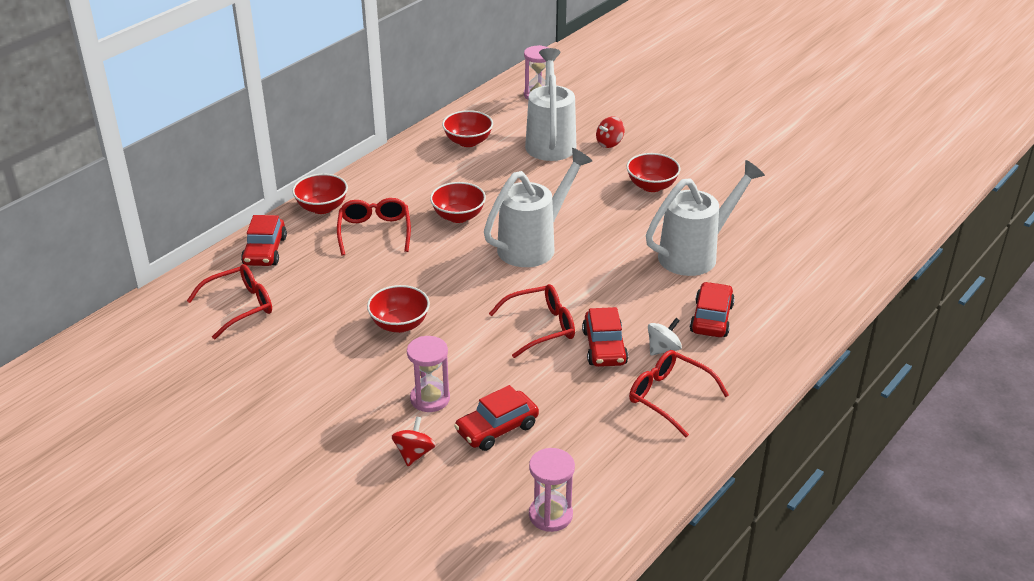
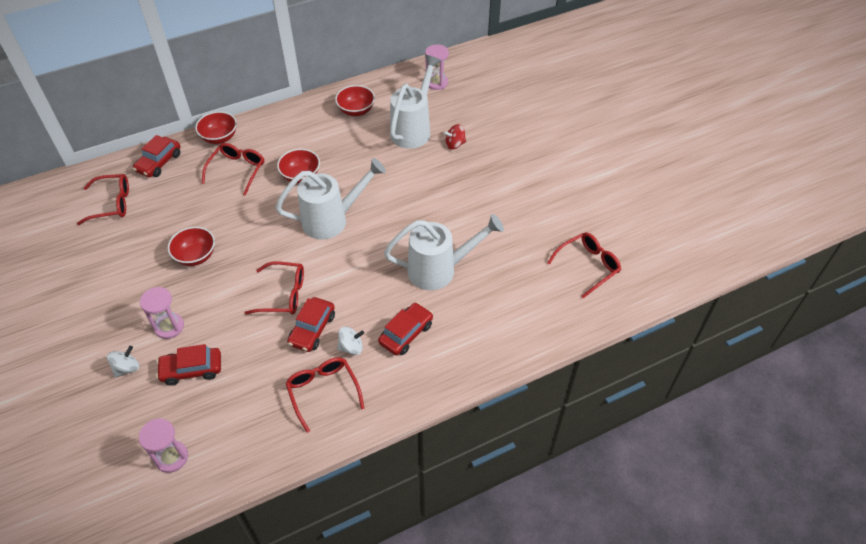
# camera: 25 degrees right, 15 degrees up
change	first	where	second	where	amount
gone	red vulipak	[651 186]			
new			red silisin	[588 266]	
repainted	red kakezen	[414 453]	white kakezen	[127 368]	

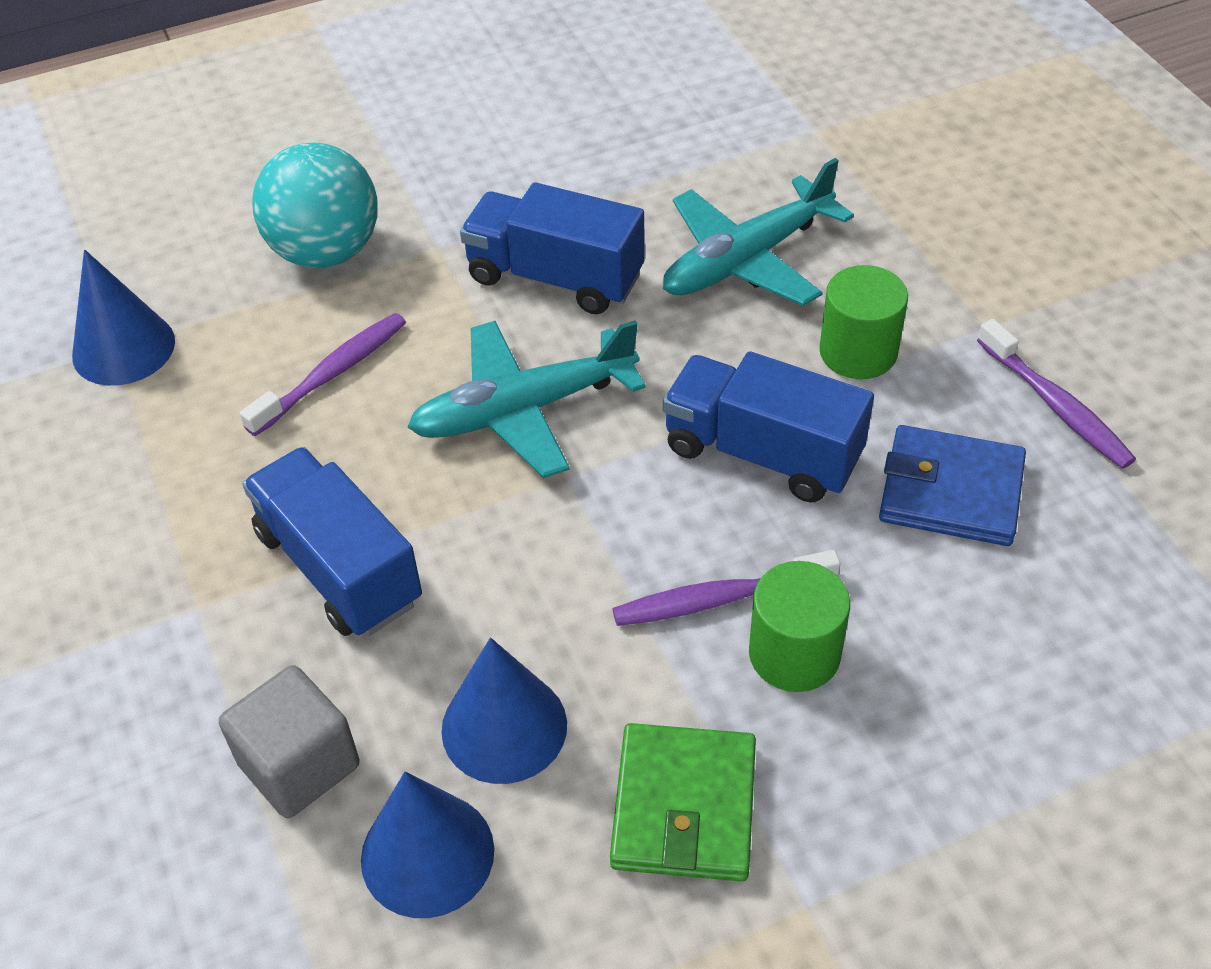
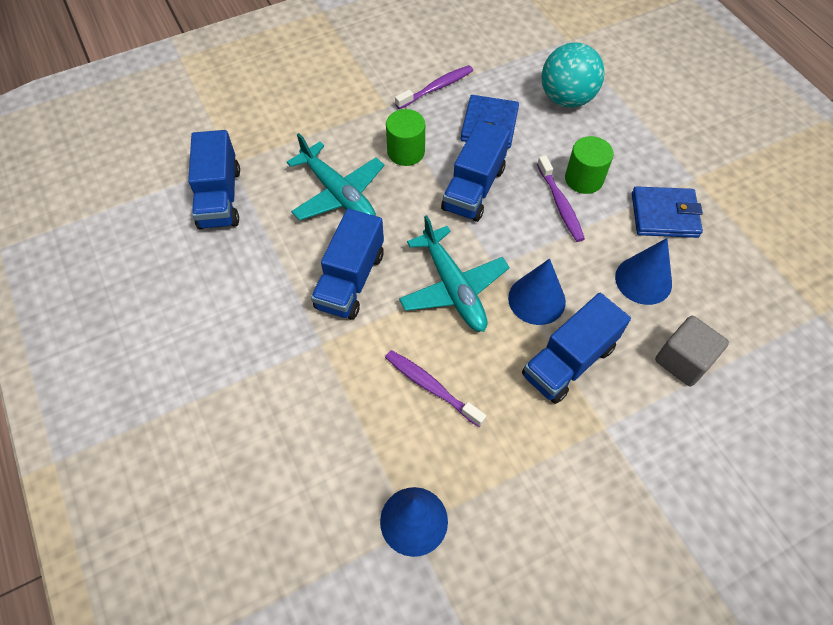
# camera: 95 degrees left, 10 degrees up
change	first	where	second	where	amount
new			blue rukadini	[220 197]	
shifted	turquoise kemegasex	[326 252]		[566 99]	
shifted	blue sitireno	[427 854]		[536 299]	
repainted	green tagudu	[684 807]	blue tagudu	[664 215]	

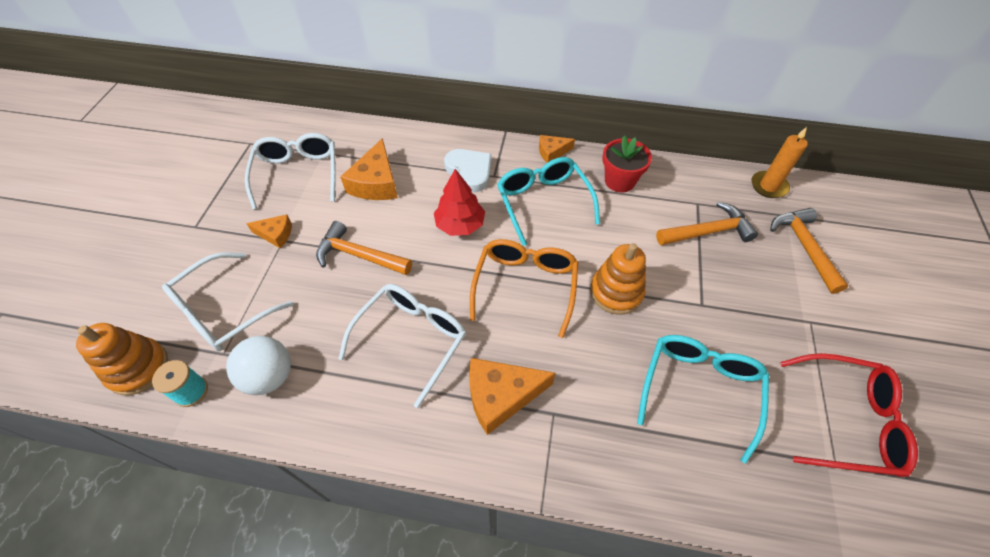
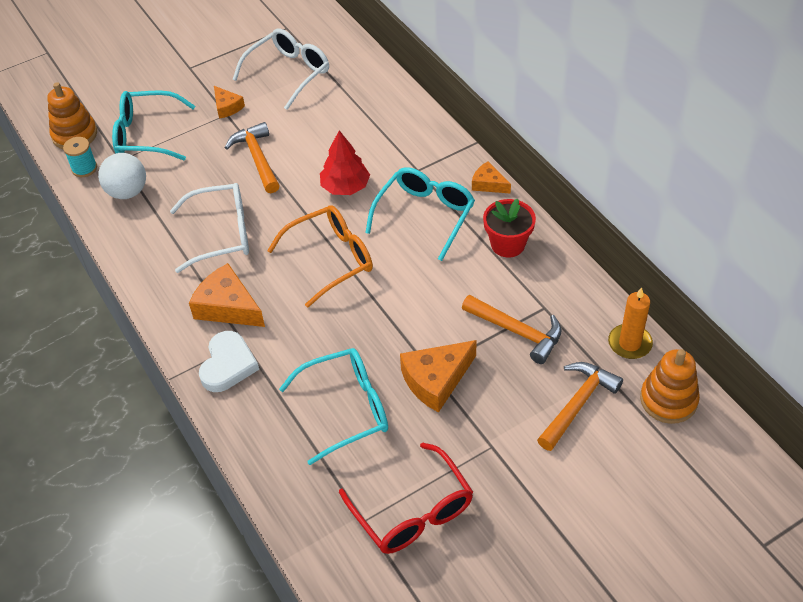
# camera: 50 degrees right, 5 degrees down
change	first	where	second	where	amount
shifted	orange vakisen	[376 183]		[436 380]	
shifted	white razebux	[470 171]		[228 365]	
shifted	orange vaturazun	[616 292]		[668 400]	
repainted	white silisin	[223 312]	turquoise silisin	[146 135]	

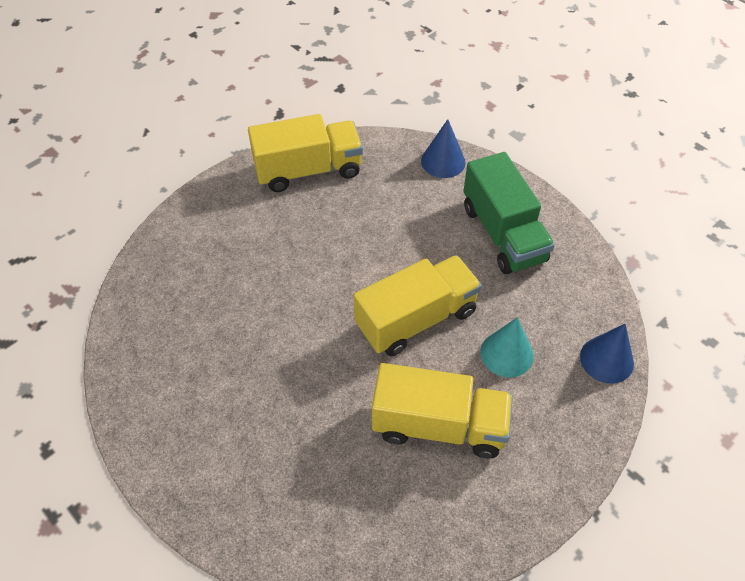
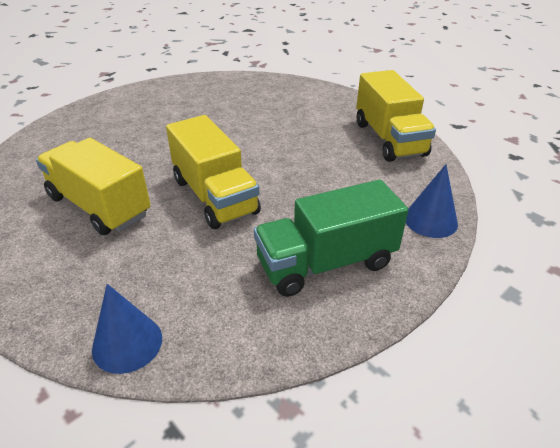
# camera: 90 degrees right, 15 degrees down
change	first	where	second	where	amount
gone	turquoise sitireno	[507 354]			
rotated	yellow rukadini	[439 425]		[99 206]	120 degrees clockwise

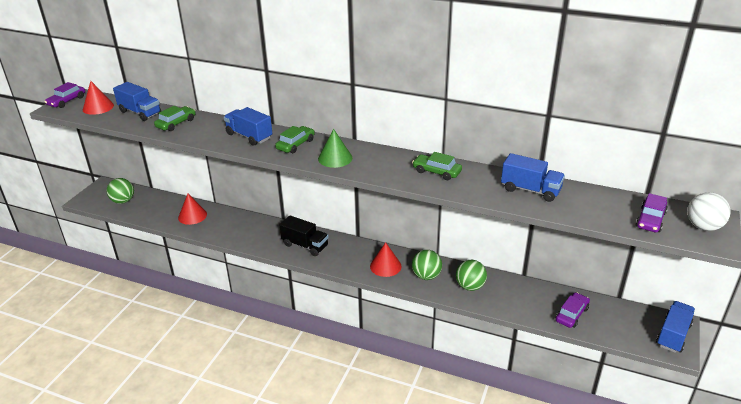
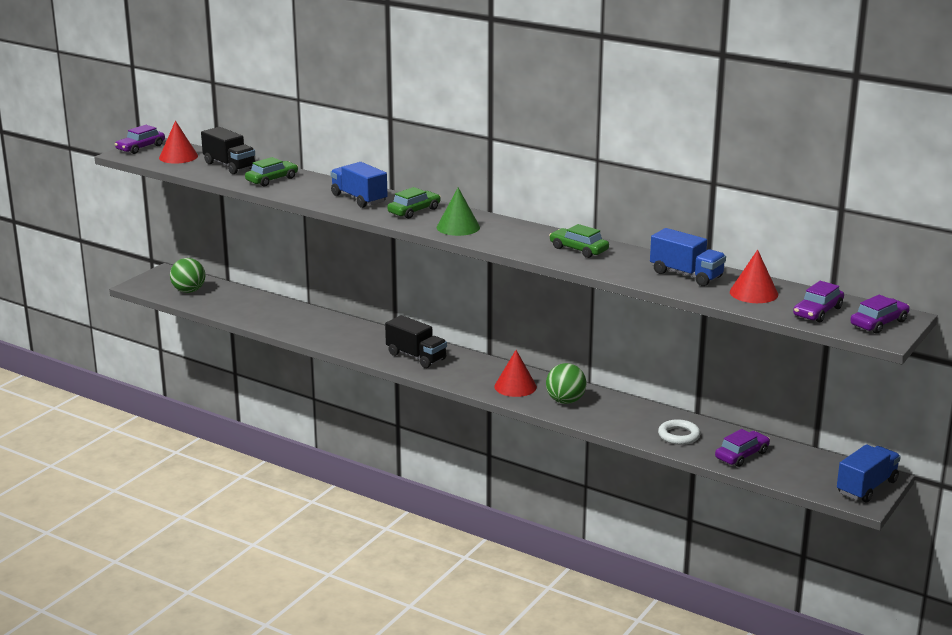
# camera: 10 degrees right, 10 degrees down
change	first	where	second	where	amount
gone	green kemegasex	[470 286]			
new			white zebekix	[679 435]	
shifted	red sitireno	[192 216]		[753 293]	
swapped	white kemegasex	[703 227]	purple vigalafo	[879 323]	
repainted	blue rukadini	[140 112]	black rukadini	[229 166]	

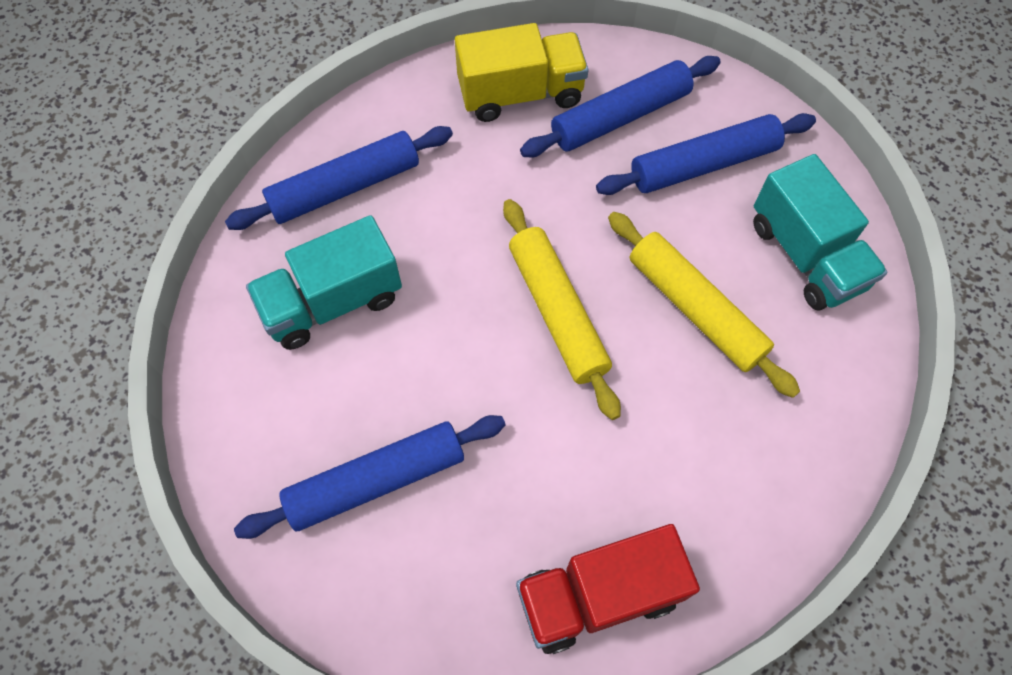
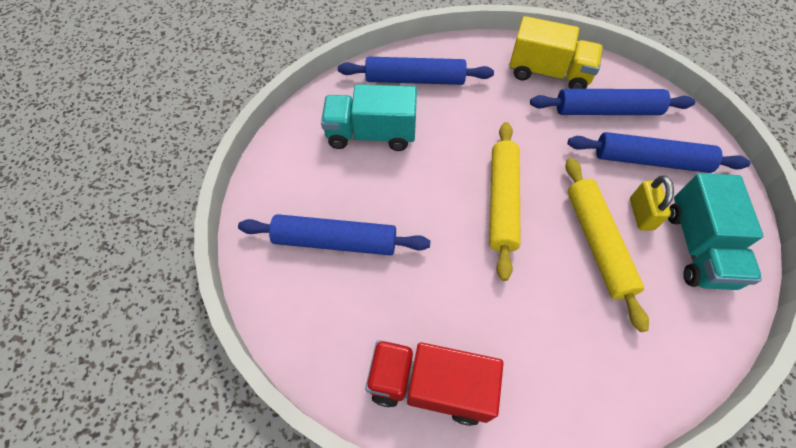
# camera: 30 degrees right, 5 degrees down
change	first	where	second	where	amount
new			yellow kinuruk	[641 214]	

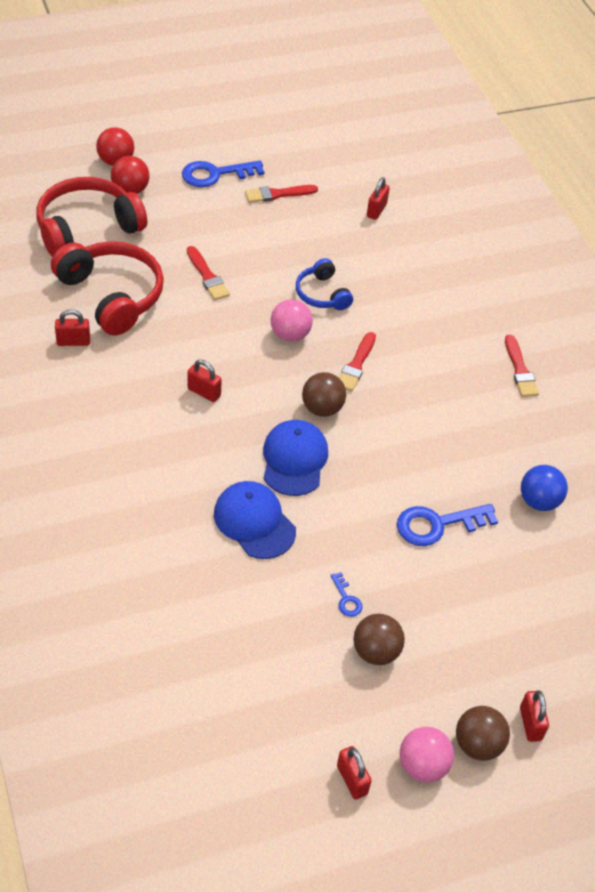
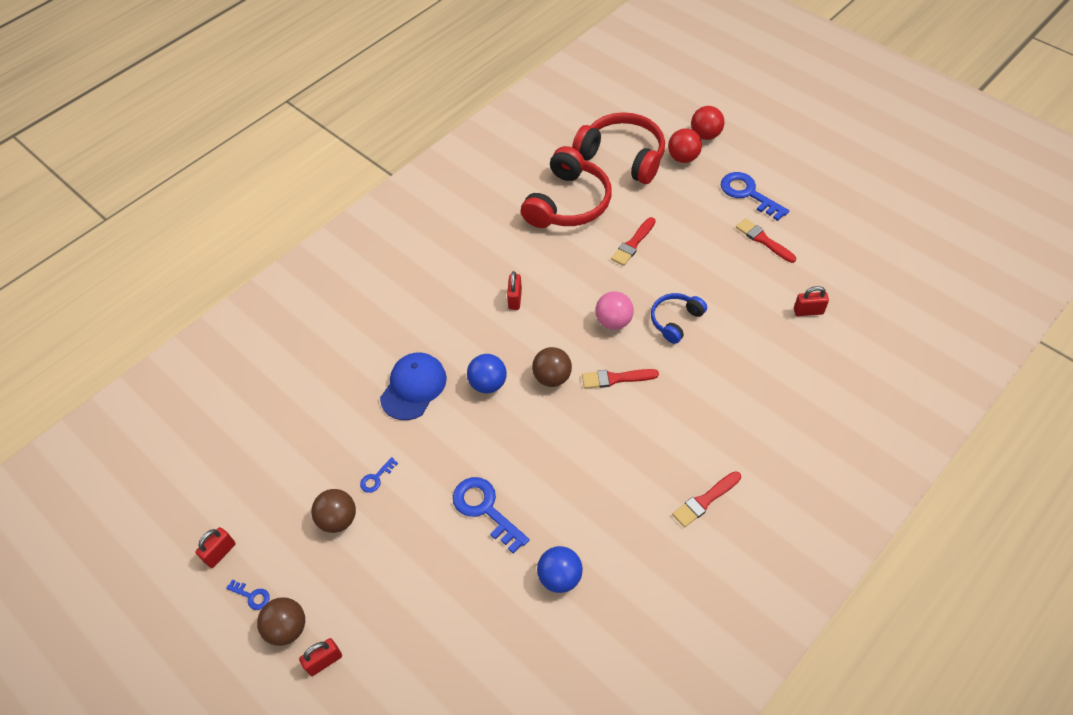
# camera: 70 degrees right, 5 degrees up
change	first	where	second	where	amount
gone	red kinuruk	[73 342]			
swapped	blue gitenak	[294 460]	blue kemegasex	[488 384]	
swapped	pink kemegasex	[422 765]	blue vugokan	[252 596]	

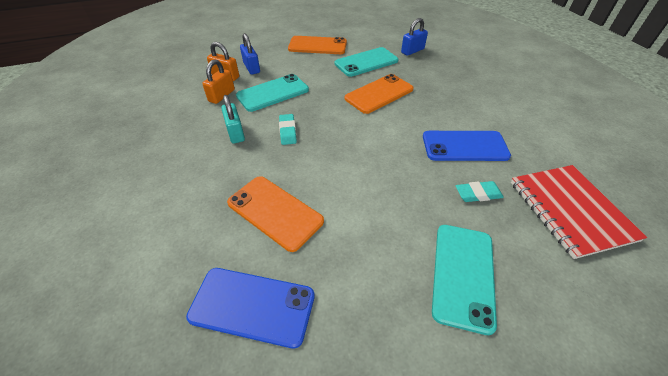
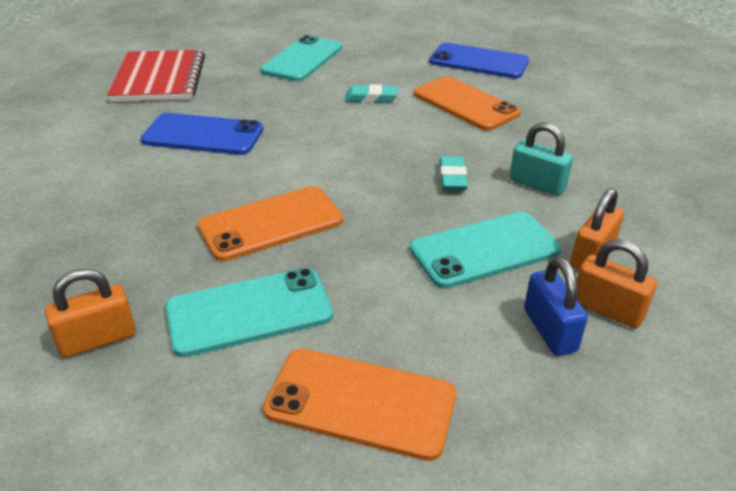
# camera: 170 degrees left, 10 degrees down
change	first	where	second	where	amount
shifted	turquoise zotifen	[478 194]		[371 98]	
repainted	blue kinuruk	[412 51]	orange kinuruk	[98 339]	
rotated	turquoise kinuruk	[235 133]		[537 184]	45 degrees counterclockwise

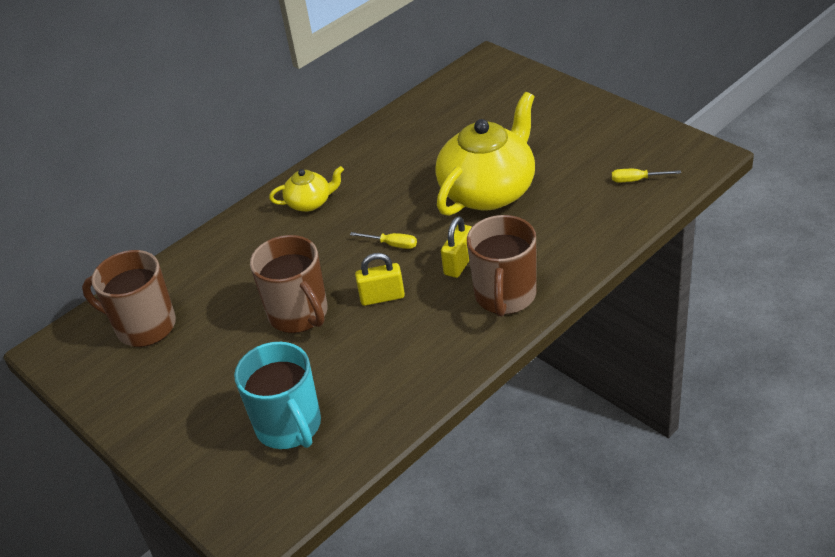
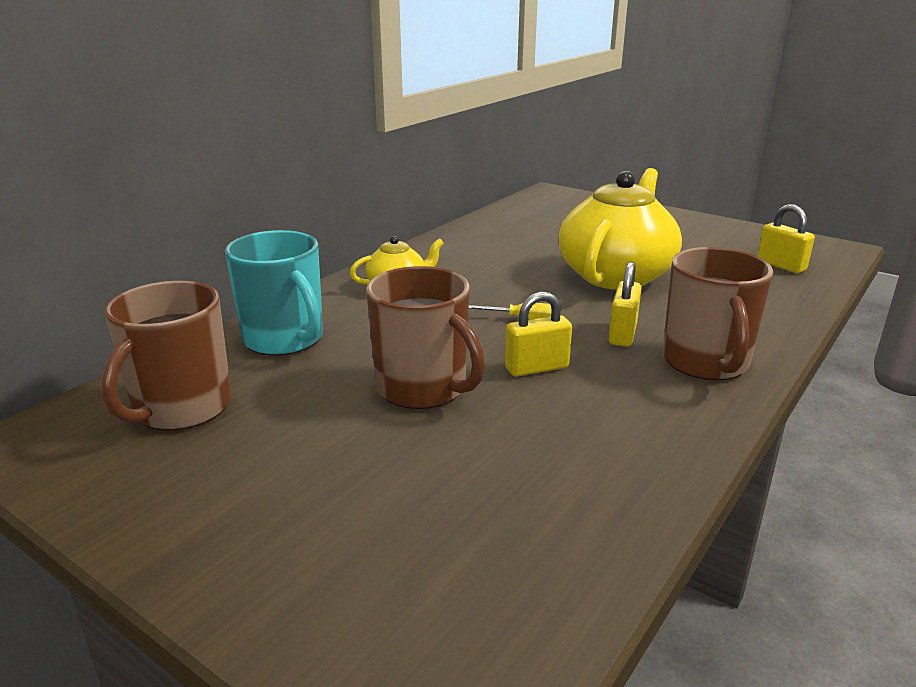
# camera: 15 degrees left, 15 degrees down
change	first	where	second	where	amount
shifted	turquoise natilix	[289 426]		[284 339]	
swapped	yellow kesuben	[637 180]	yellow kinuruk	[781 266]	
rotated	brown natilix	[144 326]		[181 408]	75 degrees counterclockwise

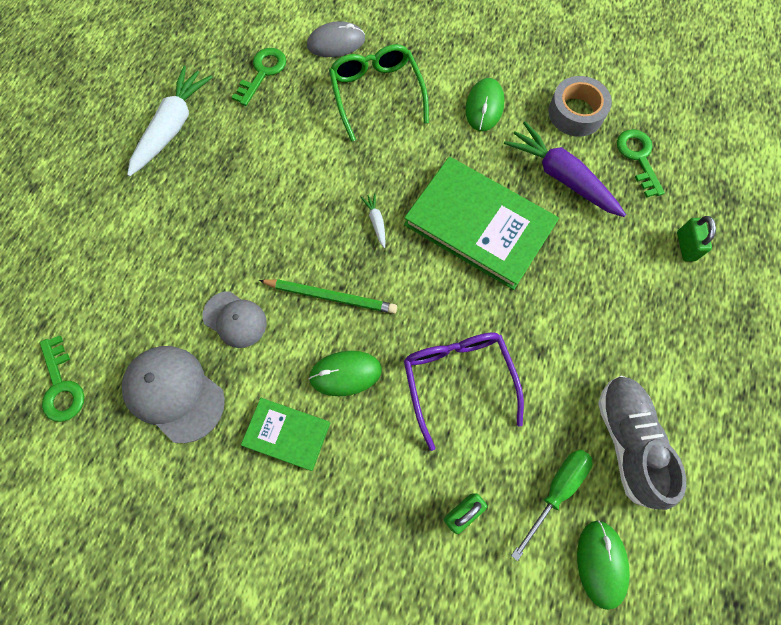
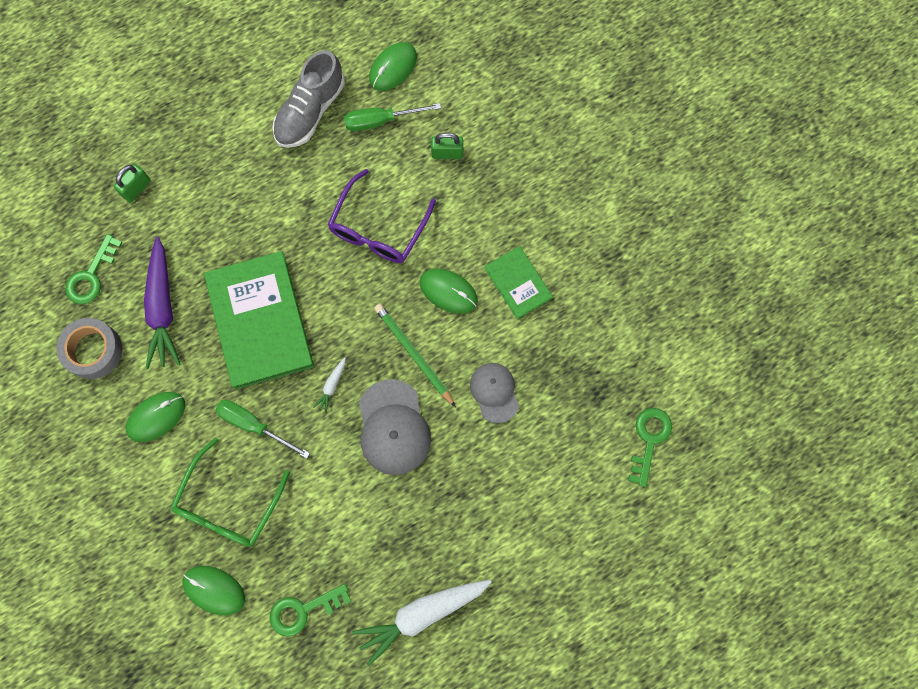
# camera: 140 degrees left, 5 degrees up
change	first	where	second	where	amount
new			green kesuben	[254 425]	
shifted	grey gitenak	[174 393]		[393 427]	
repainted	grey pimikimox	[336 43]	green pimikimox	[214 590]	

